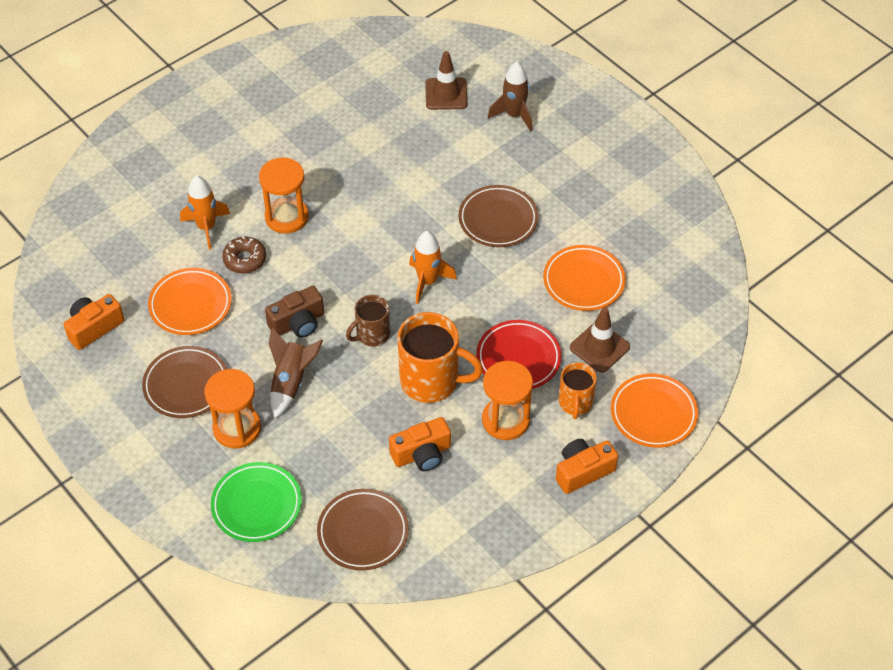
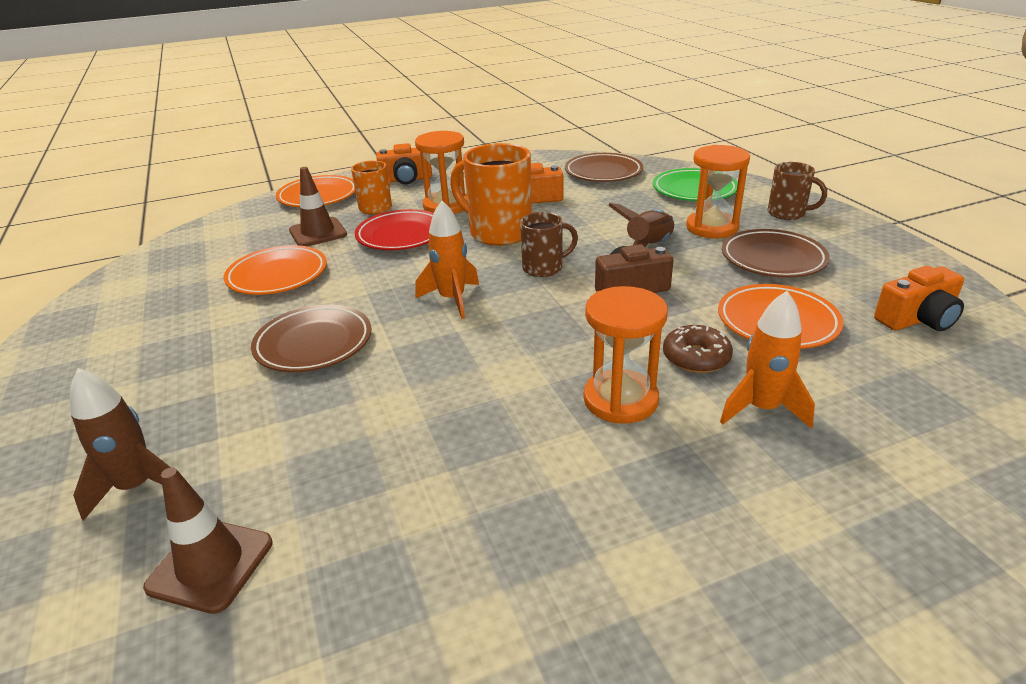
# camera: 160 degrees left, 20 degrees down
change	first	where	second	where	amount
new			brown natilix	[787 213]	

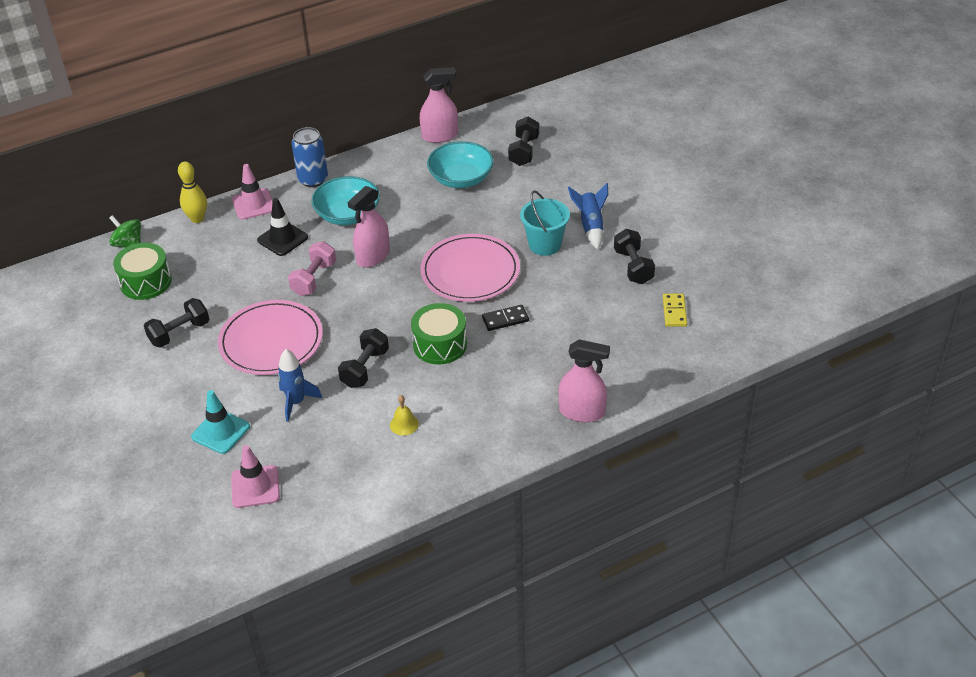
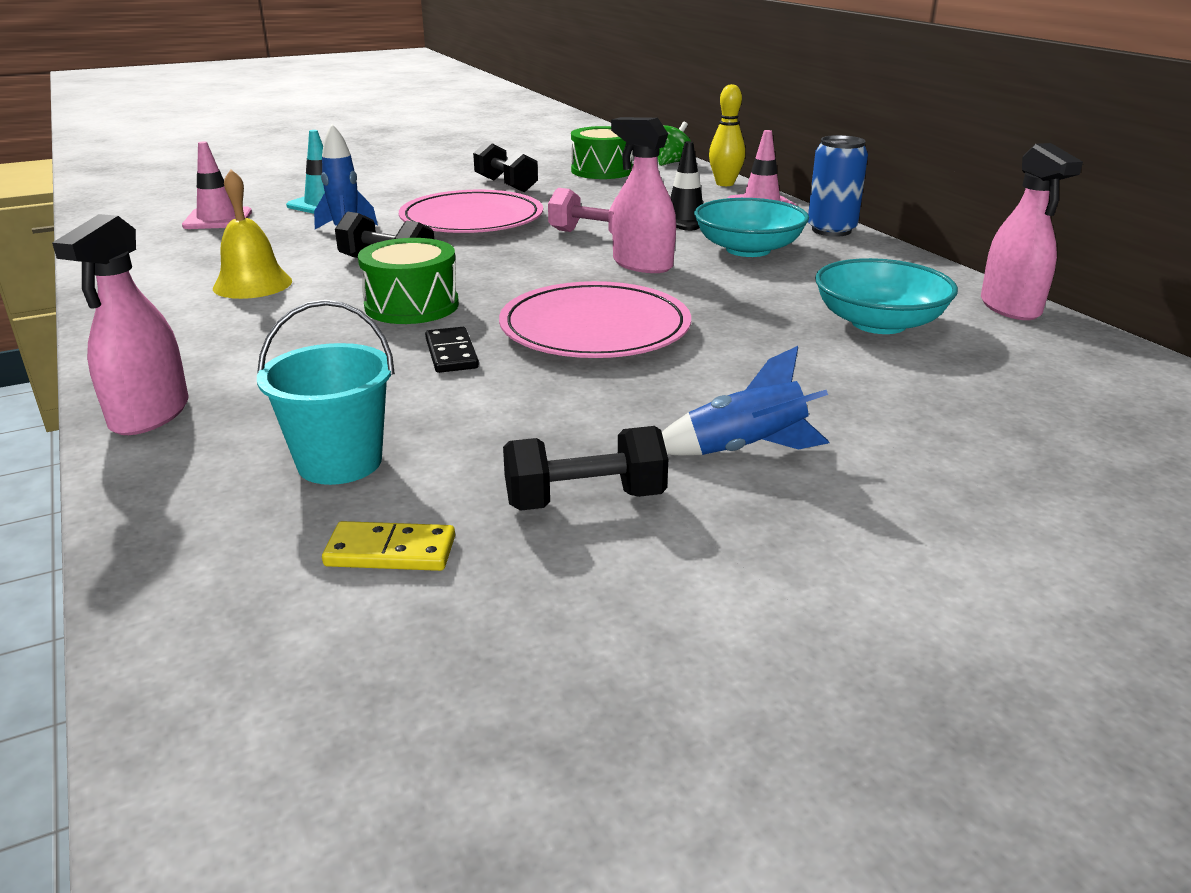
# camera: 90 degrees right, 15 degrees down
change	first	where	second	where	amount
gone	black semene	[524 151]			
shifted	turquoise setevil	[545 244]		[339 462]	
scaled	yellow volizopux	[404 424]		[252 284]	x1.70

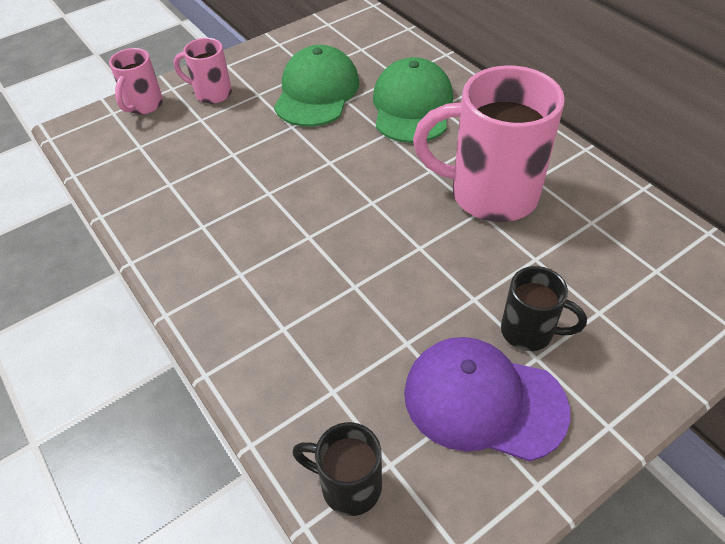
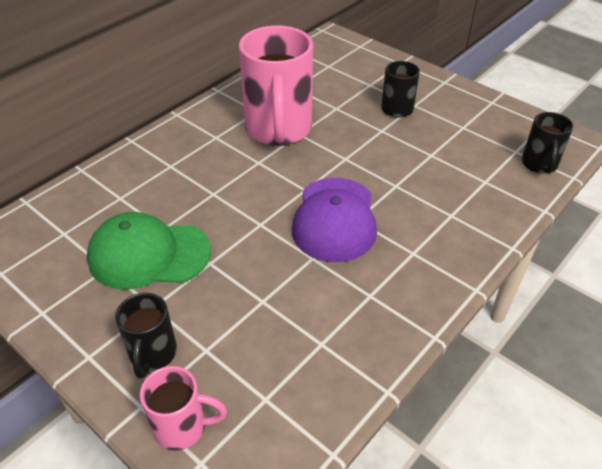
# camera: 105 degrees left, 5 degrees down
change	first	where	second	where	amount
gone	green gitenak	[412 106]			
shifted	purple gitenak	[483 400]		[335 219]	
repainted	pink natilix	[211 93]	black natilix	[152 354]	

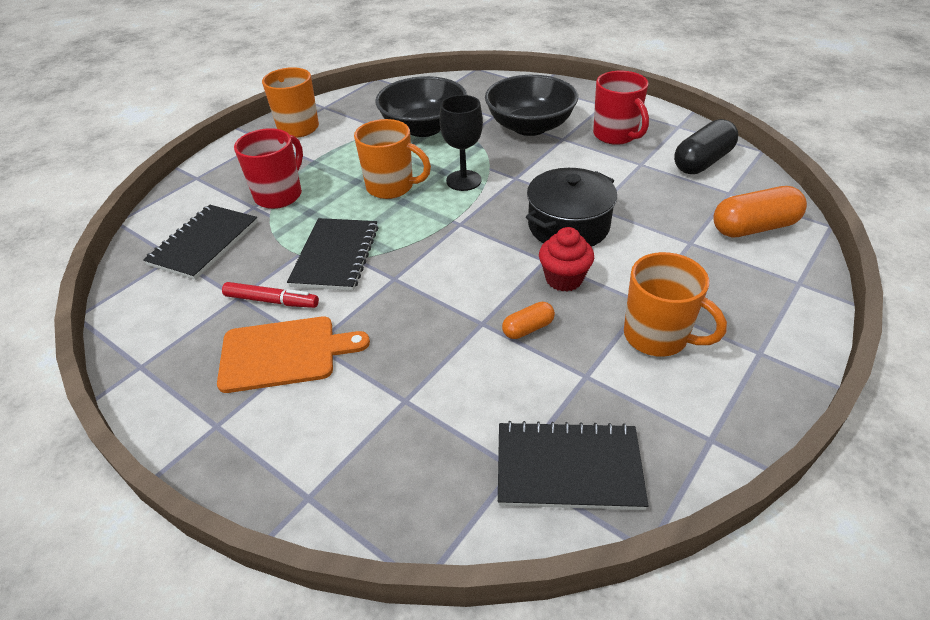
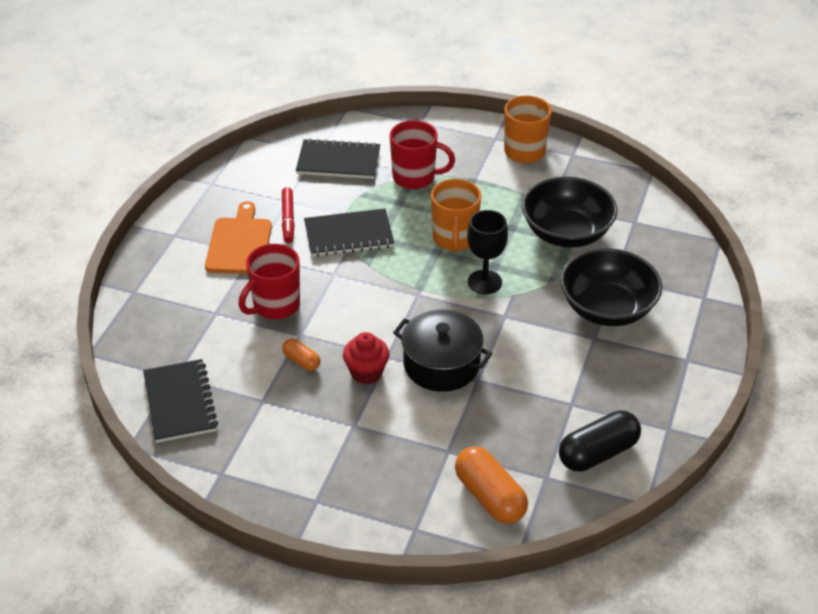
# camera: 70 degrees right, 0 degrees up
change	first	where	second	where	amount
gone	orange natilix	[657 337]			
shifted	red natilix	[616 135]		[275 306]	
rotated	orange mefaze	[284 353]		[239 243]	150 degrees counterclockwise
rotated	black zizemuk	[702 162]		[598 453]	60 degrees counterclockwise

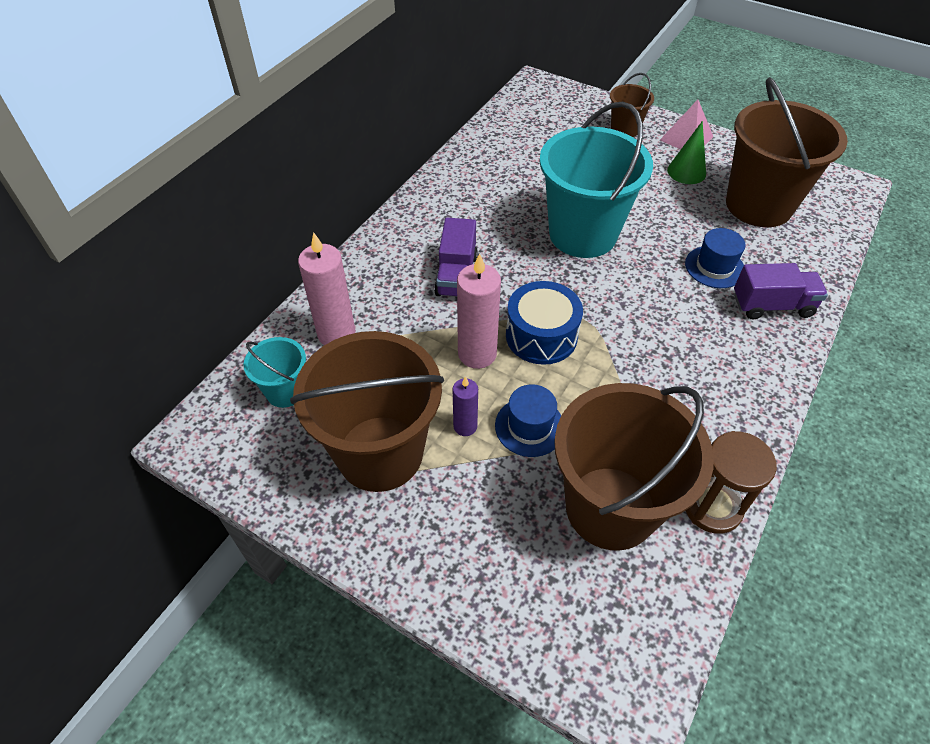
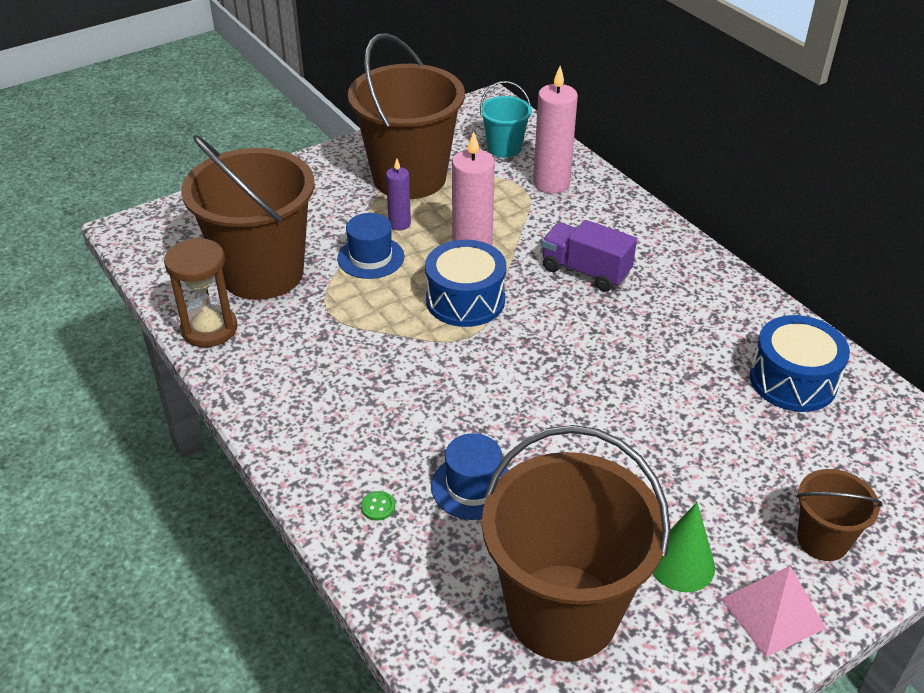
# camera: 115 degrees right, 10 degrees down
change	first	where	second	where	amount
gone	turquoise setevil	[583 234]			
new			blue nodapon	[793 380]	
swapped	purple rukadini	[772 305]	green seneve	[378 506]	

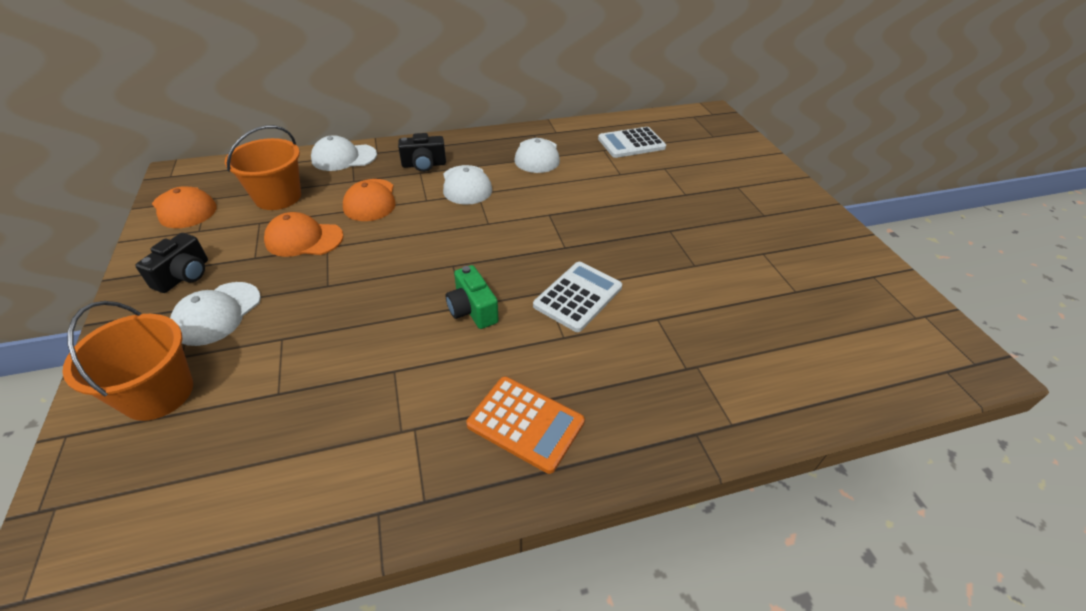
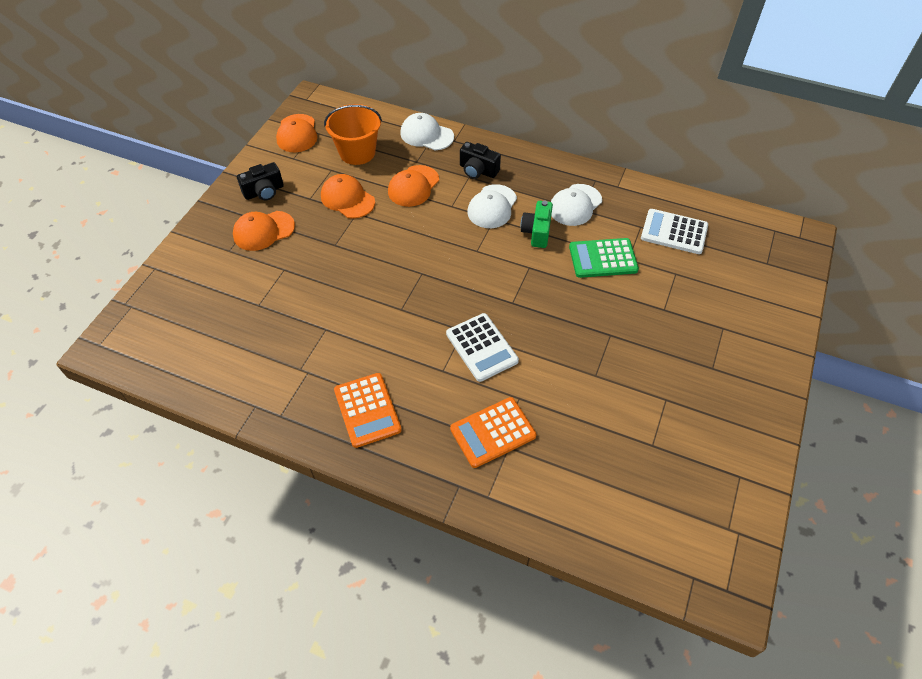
# camera: 40 degrees right, 10 degrees up
change	first	where	second	where	amount
gone	orange setevil	[158 393]			
new			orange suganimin	[493 432]	
new			green suganimin	[603 258]	
shifted	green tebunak	[472 310]		[537 232]	
repainted	white gitenak	[217 313]	orange gitenak	[263 231]	
rotated	white suganimin	[578 296]		[481 347]	75 degrees clockwise

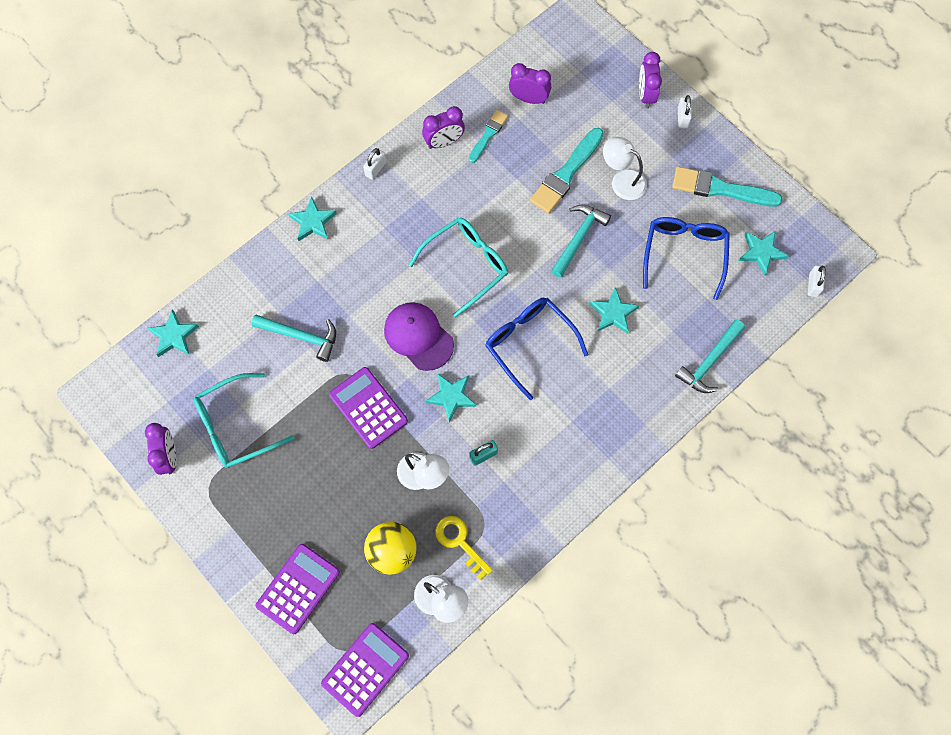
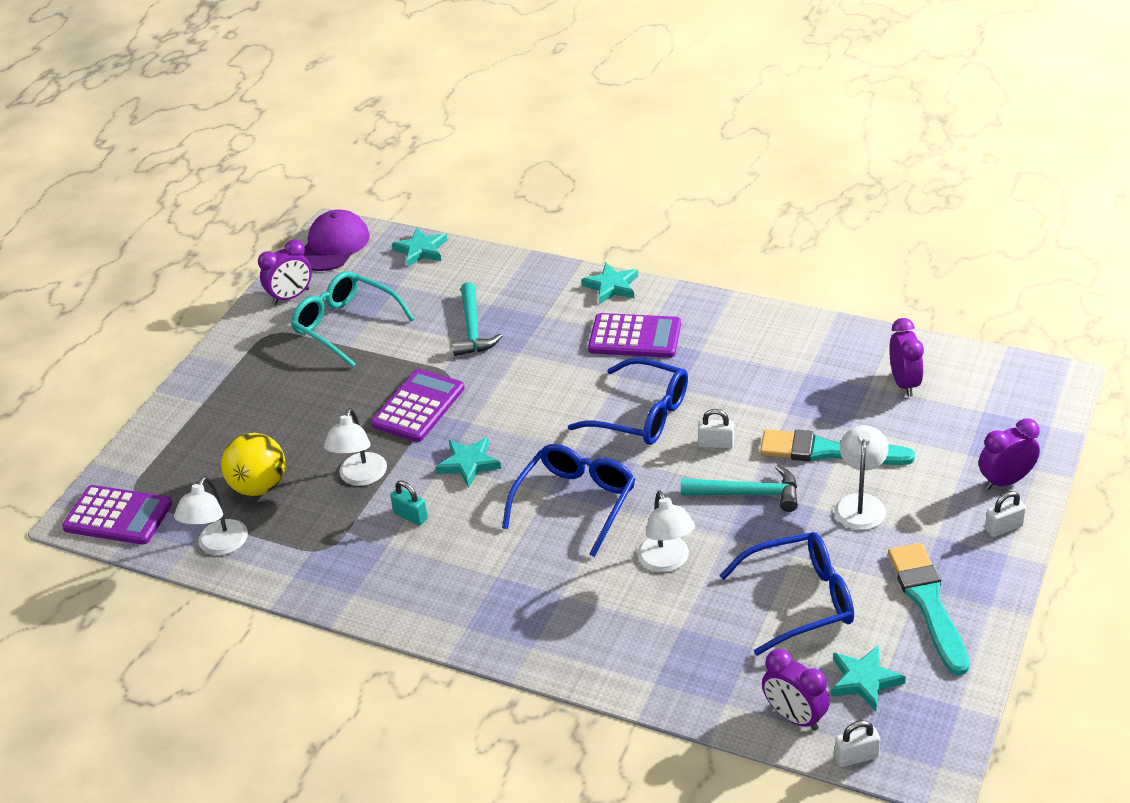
# camera: 70 degrees right, 30 degrees down
change	first	where	second	where	amount
gone	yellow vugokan	[460 542]			
gone	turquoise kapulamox	[488 135]			
gone	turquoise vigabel	[710 361]			
shifted	purple suganimin	[298 588]		[635 337]	
shifted	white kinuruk	[375 169]		[716 443]	
shifted	purple gitenak	[418 336]		[333 245]	
shifted	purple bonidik	[444 142]		[794 717]	
swapped	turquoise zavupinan	[613 313]	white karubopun	[667 562]	
repainted	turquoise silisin	[466 265]	blue silisin	[641 415]	

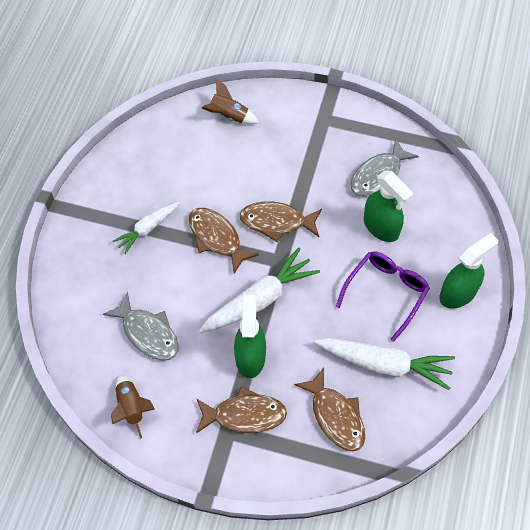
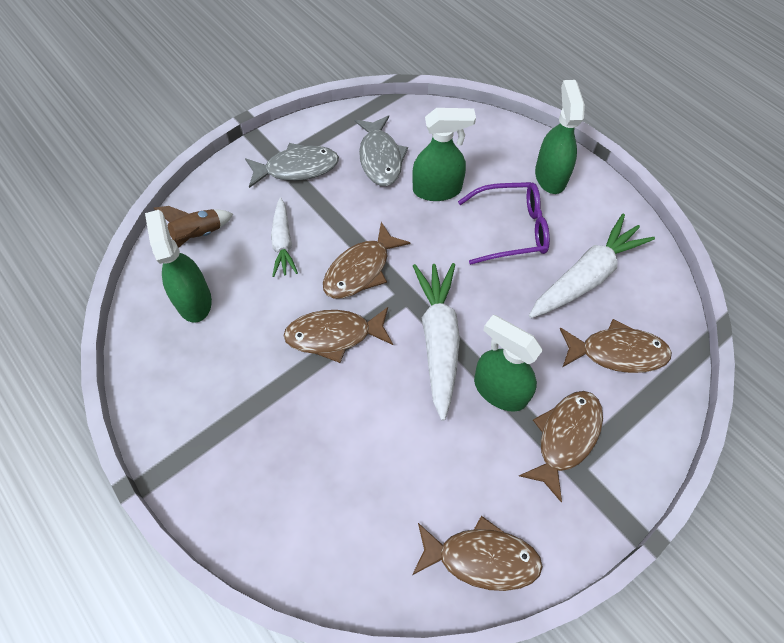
# camera: 55 degrees left, 0 degrees up
change	first	where	second	where	amount
new			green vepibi	[194 300]	
shifted	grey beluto	[148 333]		[297 168]	
shifted	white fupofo	[148 229]		[283 243]	
swapped	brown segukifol	[131 408]	brown beluto	[481 558]	
rotated	purple silisin	[385 293]		[510 229]	105 degrees clockwise

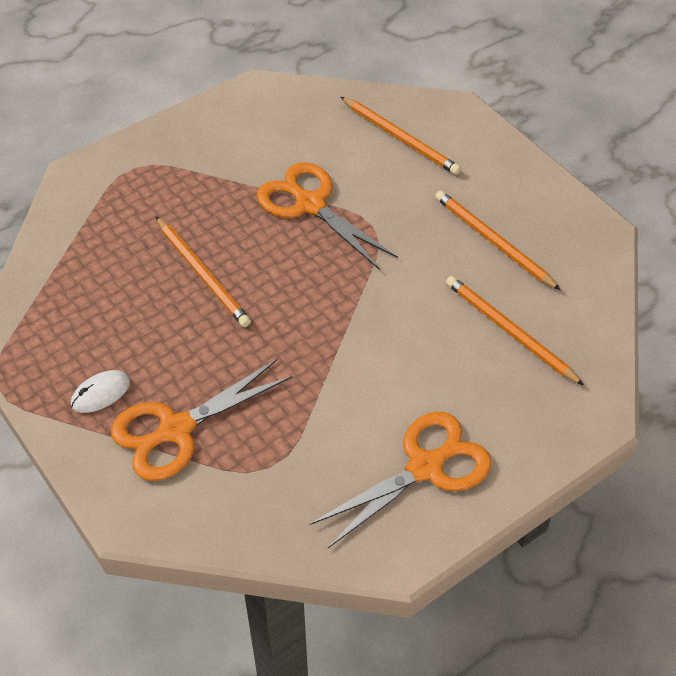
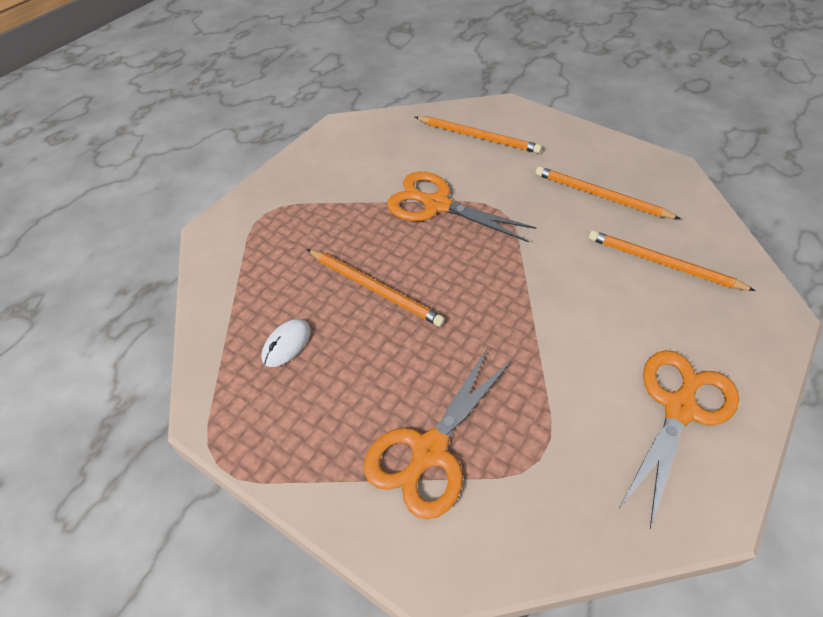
# camera: 20 degrees left, 0 degrees up
change	first	where	second	where	amount
shifted	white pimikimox	[101 393]		[286 344]	

